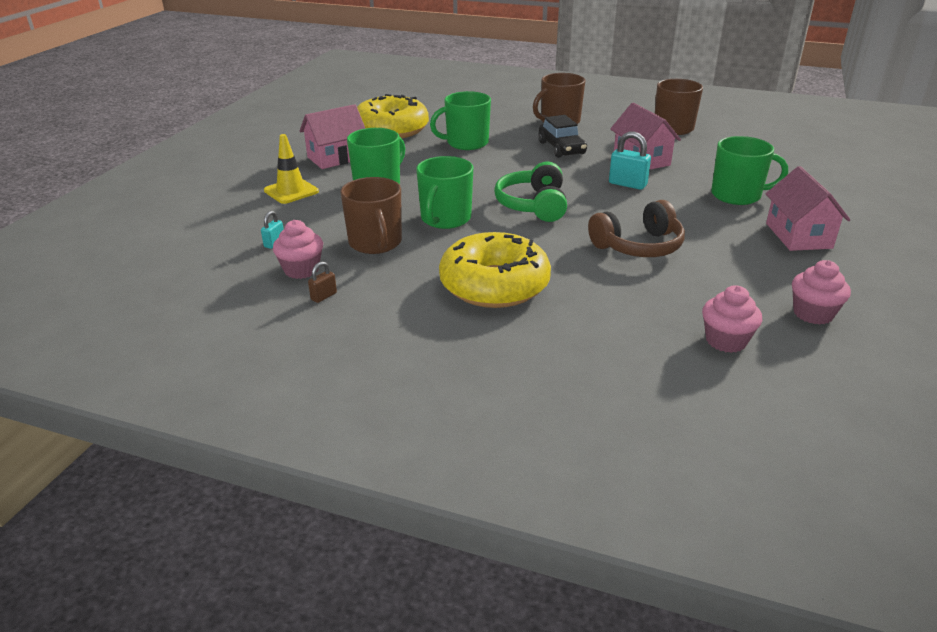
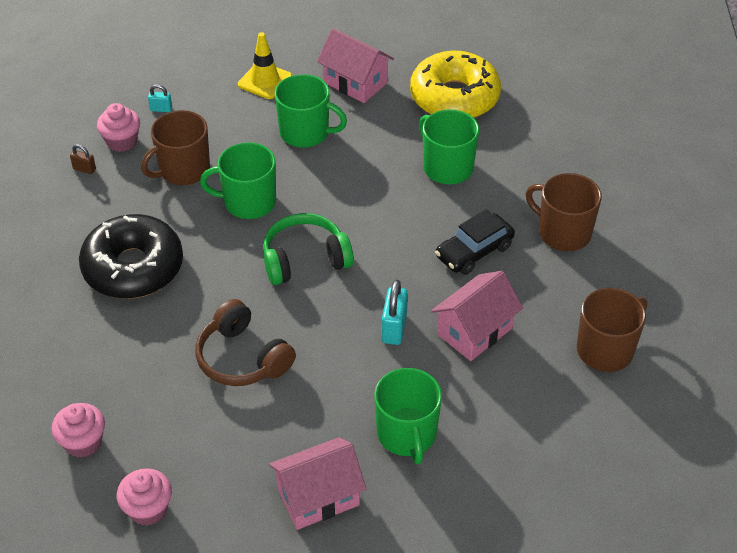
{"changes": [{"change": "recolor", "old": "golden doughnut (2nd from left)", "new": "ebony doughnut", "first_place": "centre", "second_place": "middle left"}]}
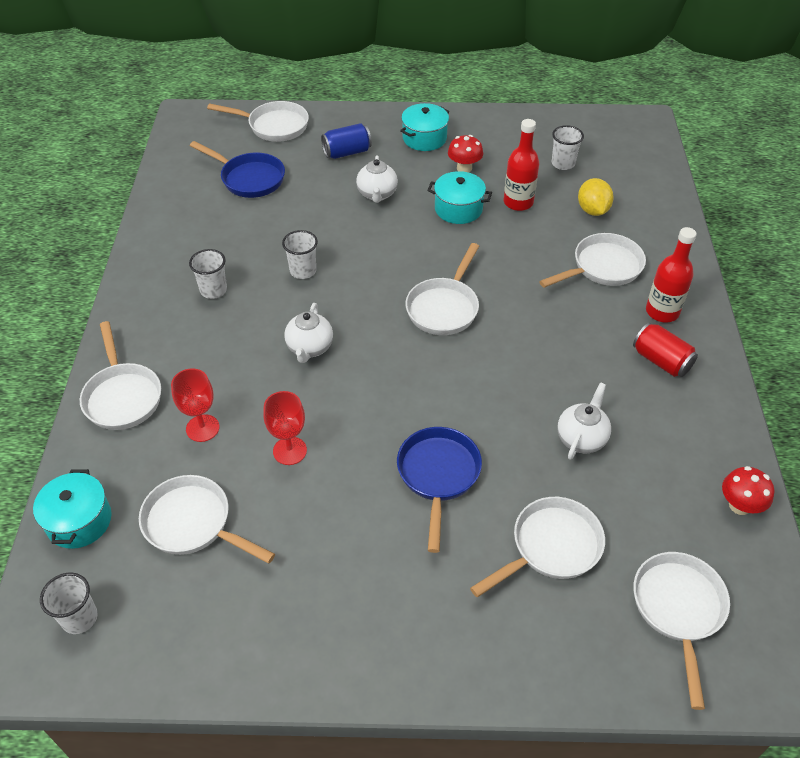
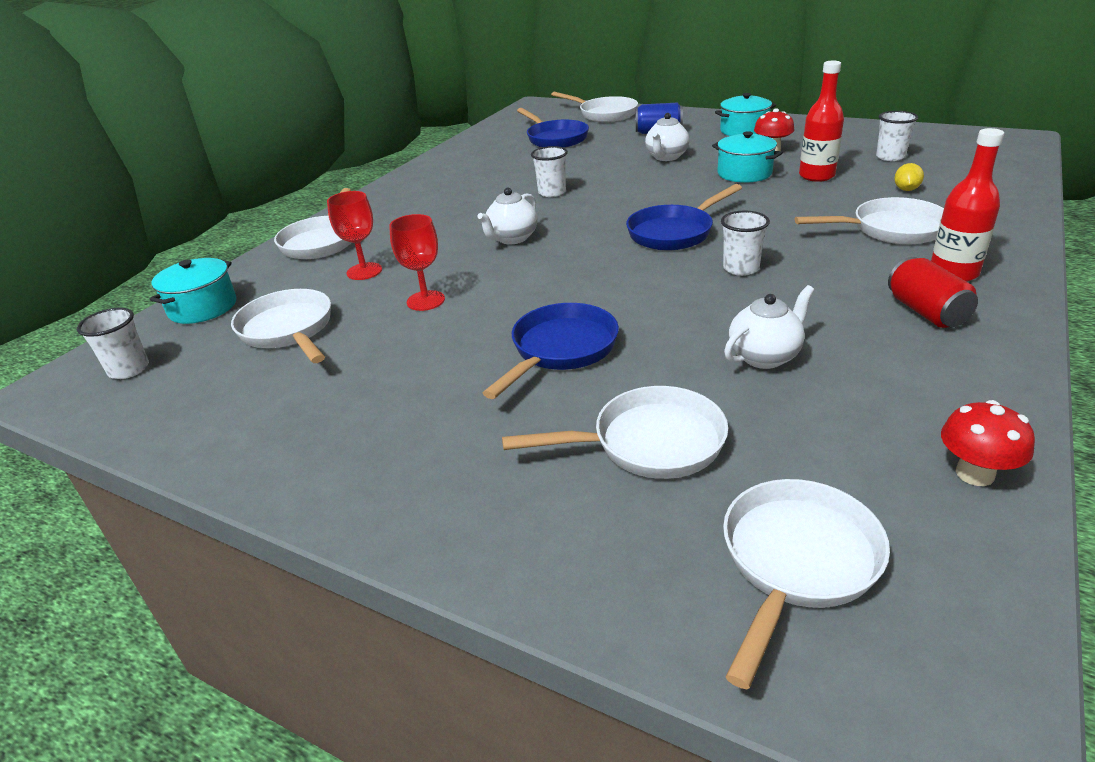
{"changes": [{"change": "move", "old": "white tumbler (2nd from left in the first image)", "new": "white tumbler (3rd from left)", "first_place": "middle left", "second_place": "top right"}, {"change": "recolor", "old": "white pan (4th from left)", "new": "cobalt pan (3rd from left)", "first_place": "centre", "second_place": "top centre"}, {"change": "resize", "old": "golden citrus fruit", "first_place": "top right", "second_place": "top right", "factor": 0.64}]}
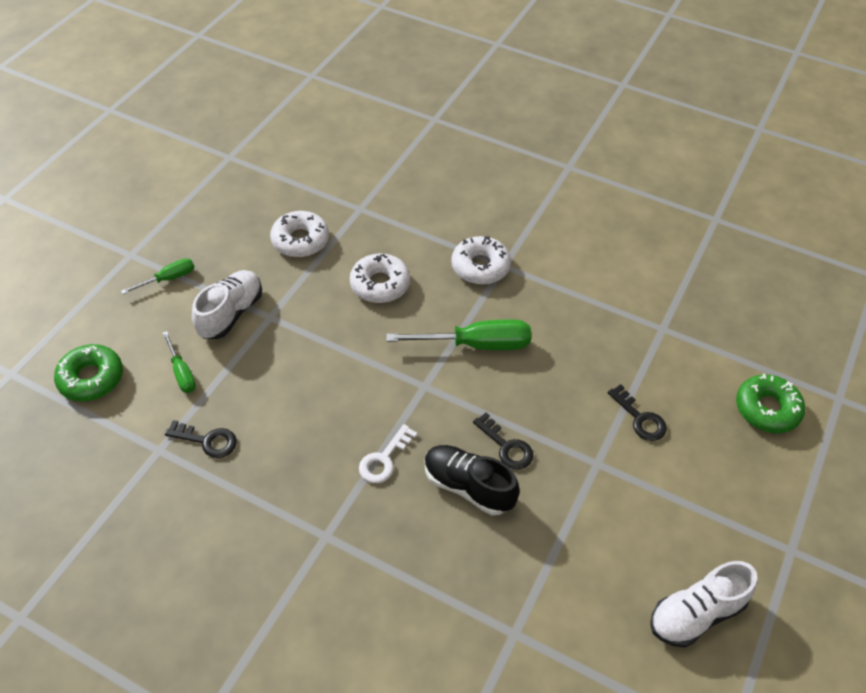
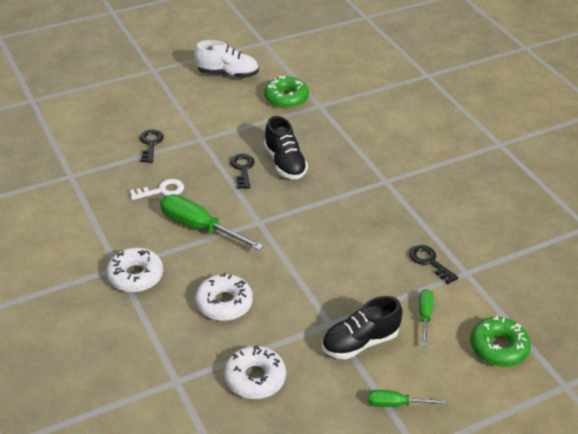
{"changes": [{"change": "recolor", "old": "white shoe (1st from left)", "new": "ebony shoe (2nd from left)", "first_place": "middle left", "second_place": "bottom centre"}, {"change": "move", "old": "white latchkey", "first_place": "centre", "second_place": "middle left"}, {"change": "move", "old": "emerald doughnut (2nd from left in the first image)", "new": "emerald doughnut (1st from left)", "first_place": "middle right", "second_place": "top centre"}]}
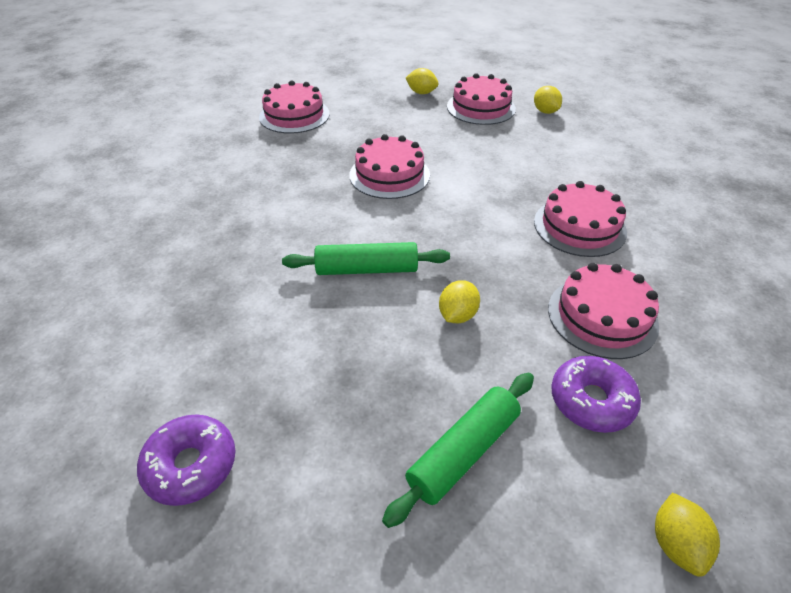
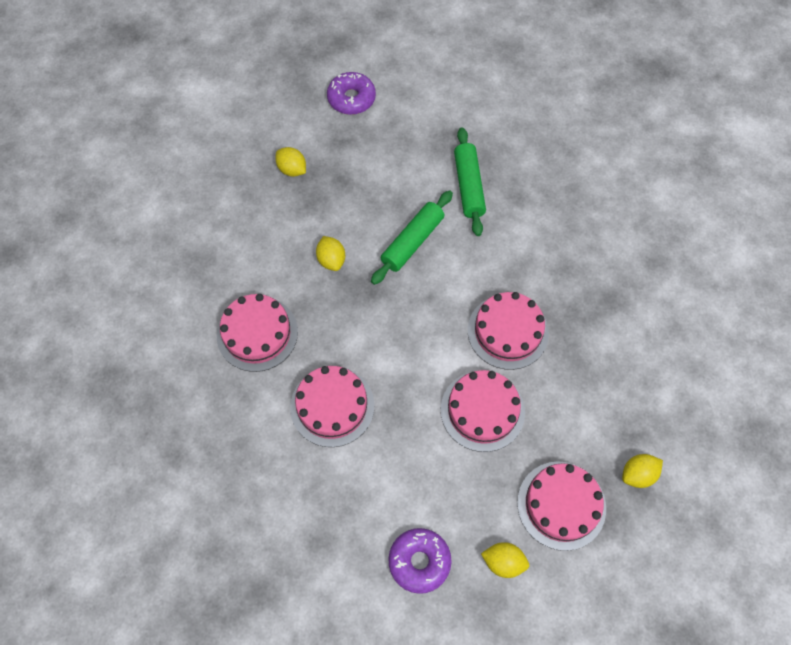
{"changes": [{"change": "move", "old": "rose-pink layer cake (1st from left in the first image)", "new": "rose-pink layer cake (3rd from left)", "first_place": "top centre", "second_place": "centre"}, {"change": "move", "old": "emerald pastry roller (2nd from left)", "first_place": "bottom centre", "second_place": "top centre"}, {"change": "move", "old": "violet doughnut (2nd from left)", "first_place": "middle right", "second_place": "bottom centre"}, {"change": "move", "old": "golden citrus fruit (4th from left in the first image)", "new": "golden citrus fruit (1st from left)", "first_place": "bottom right", "second_place": "top centre"}]}
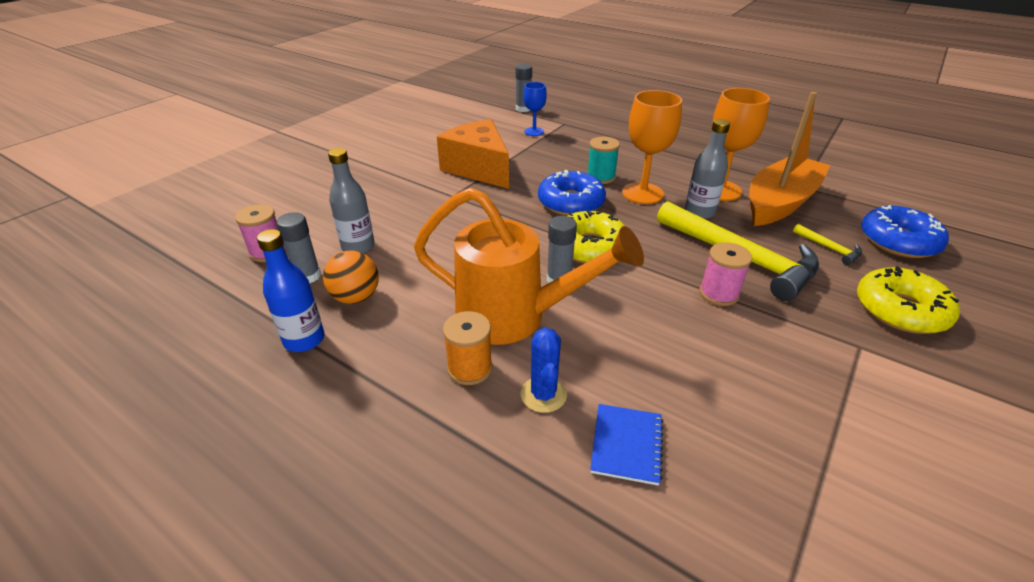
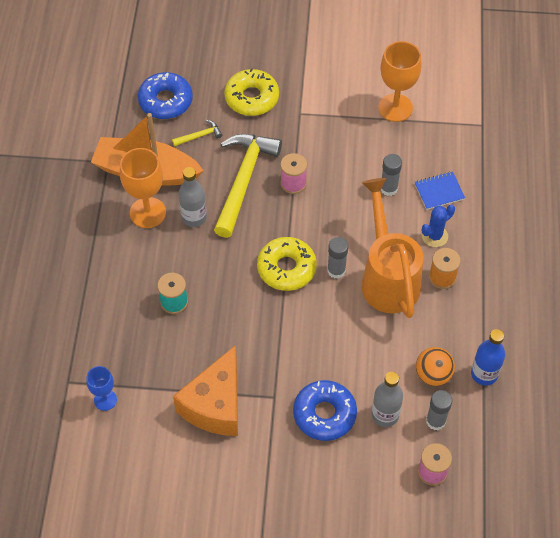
{"changes": [{"change": "move", "old": "gray glue (2nd from left)", "first_place": "top centre", "second_place": "top right"}, {"change": "move", "old": "cobalt doughnut (1st from left in the first image)", "new": "cobalt doughnut (2nd from left)", "first_place": "top centre", "second_place": "bottom centre"}, {"change": "move", "old": "bright orange wine glass (1st from left in the first image)", "new": "bright orange wine glass (2nd from left)", "first_place": "top centre", "second_place": "top right"}, {"change": "rotate", "old": "golden hammer (2nd from left in the first image)", "first_place": "middle right", "second_place": "top centre", "degrees": 45}]}
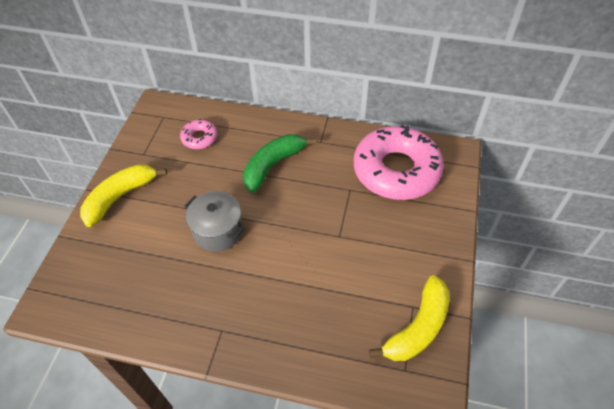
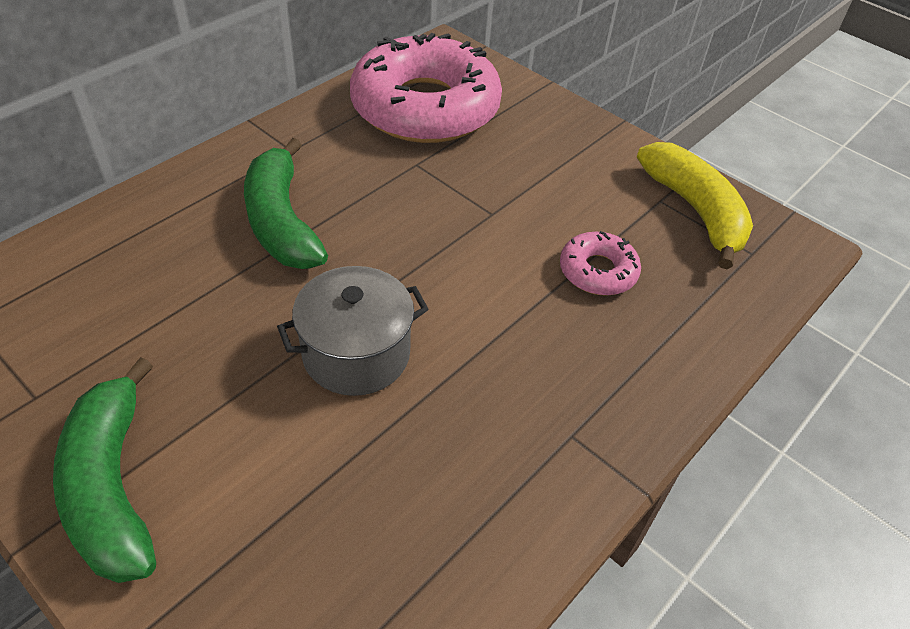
{"changes": [{"change": "recolor", "old": "golden toy banana (1st from left)", "new": "emerald toy banana (1st from left)", "first_place": "middle left", "second_place": "bottom left"}, {"change": "move", "old": "rose-pink doughnut (1st from left in the first image)", "new": "rose-pink doughnut (2nd from left)", "first_place": "top left", "second_place": "centre"}]}
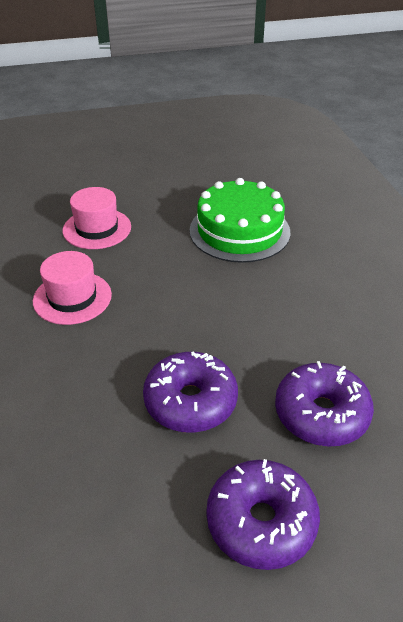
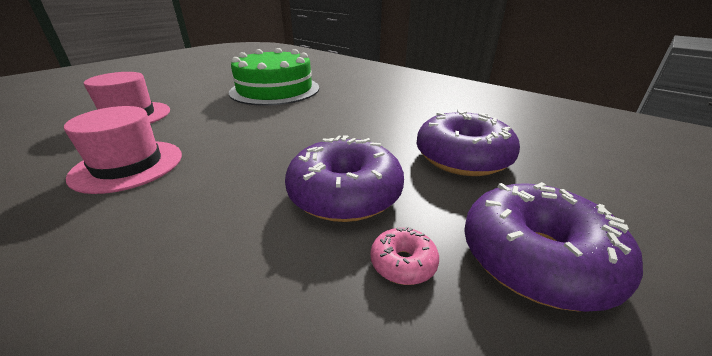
{"changes": [{"change": "insert", "new": "rose-pink doughnut", "second_place": "bottom centre"}]}
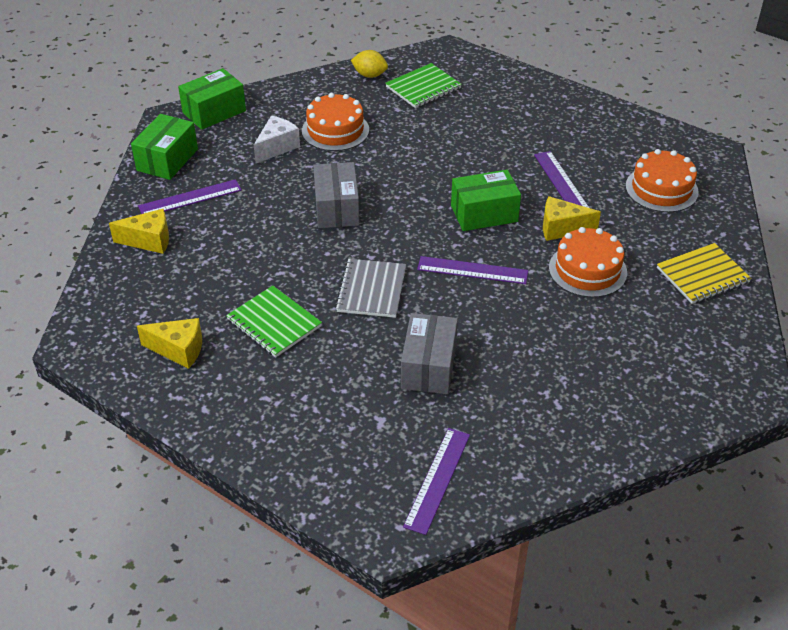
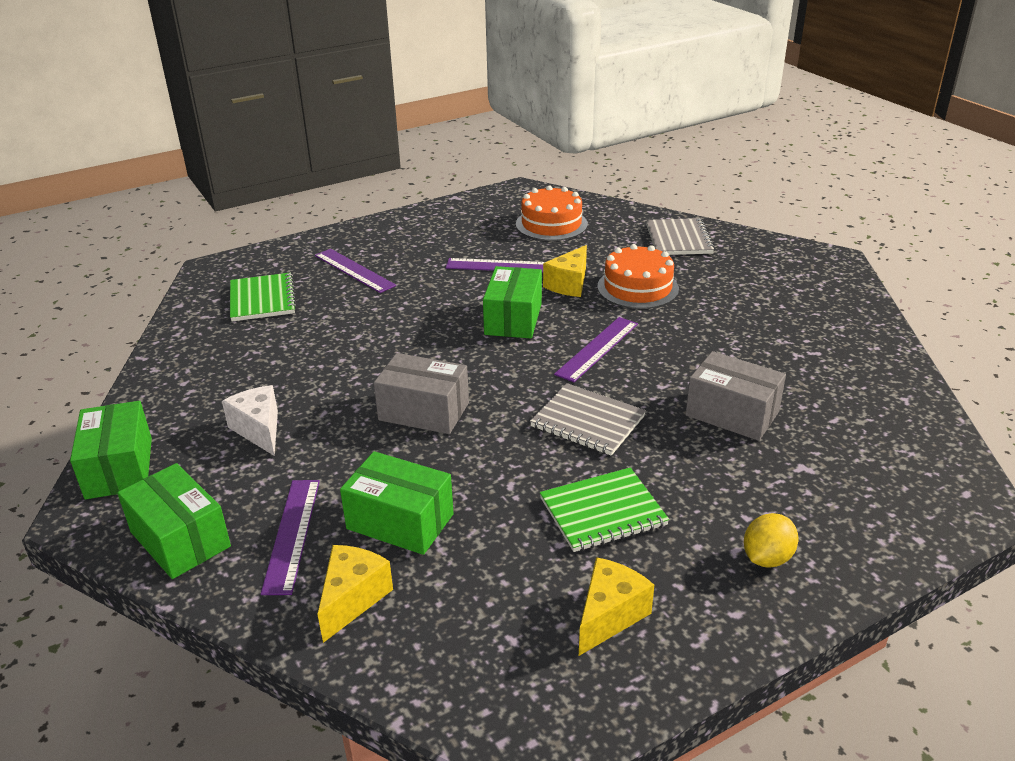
{"changes": [{"change": "delete", "old": "bright orange layer cake (1st from left)", "first_place": "top centre"}, {"change": "move", "old": "golden citrus fruit", "first_place": "top centre", "second_place": "bottom right"}, {"change": "move", "old": "violet ruler (2nd from left)", "first_place": "bottom centre", "second_place": "centre"}, {"change": "recolor", "old": "golden notebook", "new": "gray notebook (2nd from left)", "first_place": "middle right", "second_place": "top right"}, {"change": "insert", "new": "emerald box (3rd from left)", "second_place": "centre"}]}
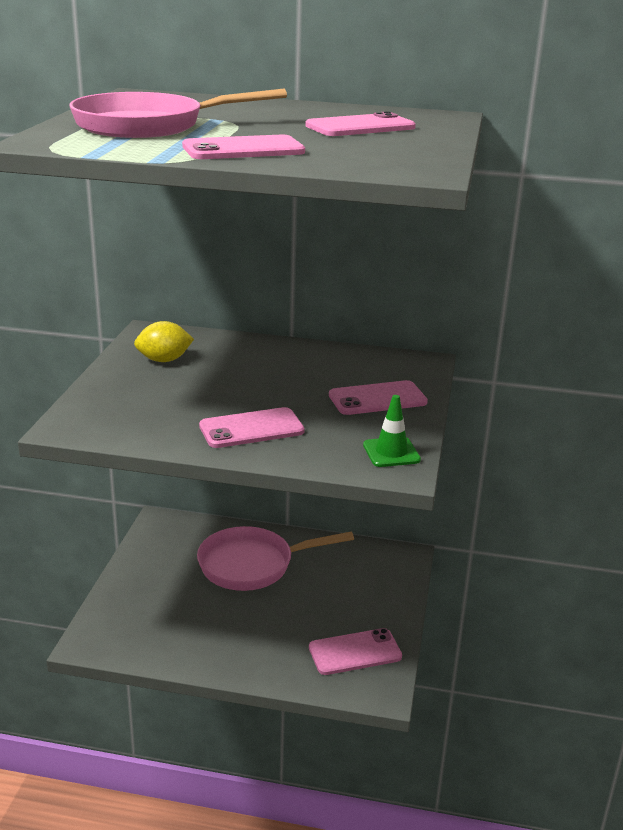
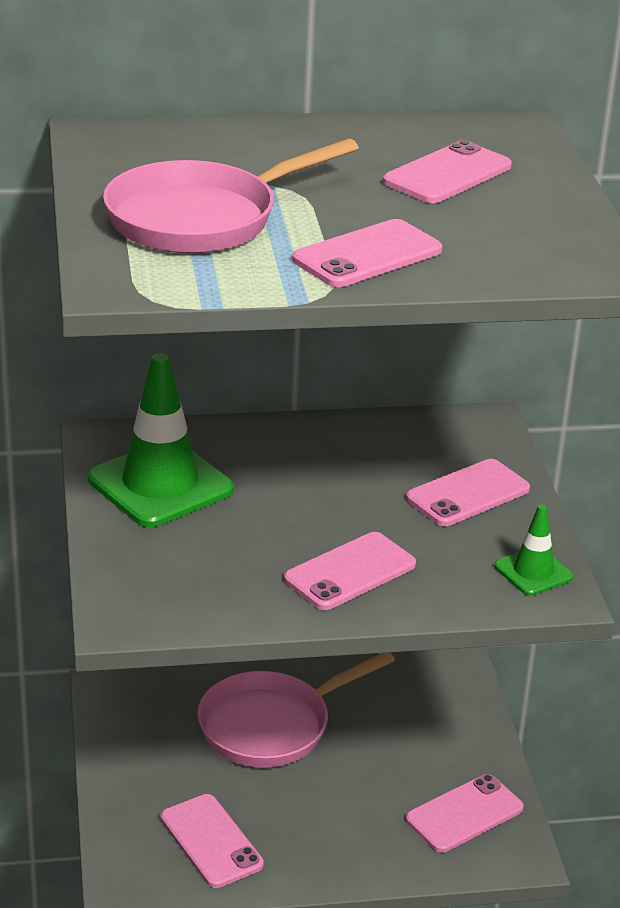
{"changes": [{"change": "replace", "old": "golden citrus fruit", "new": "emerald traffic cone (1st from left)", "first_place": "middle left", "second_place": "middle left"}, {"change": "insert", "new": "rose-pink smartphone (1st from left)", "second_place": "bottom centre"}]}
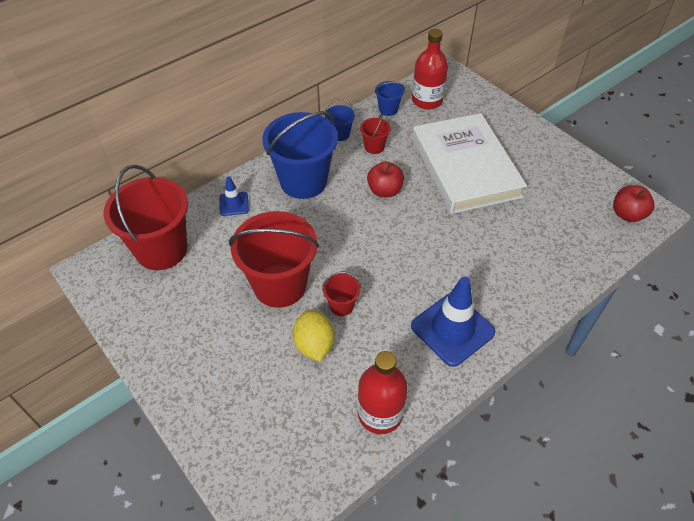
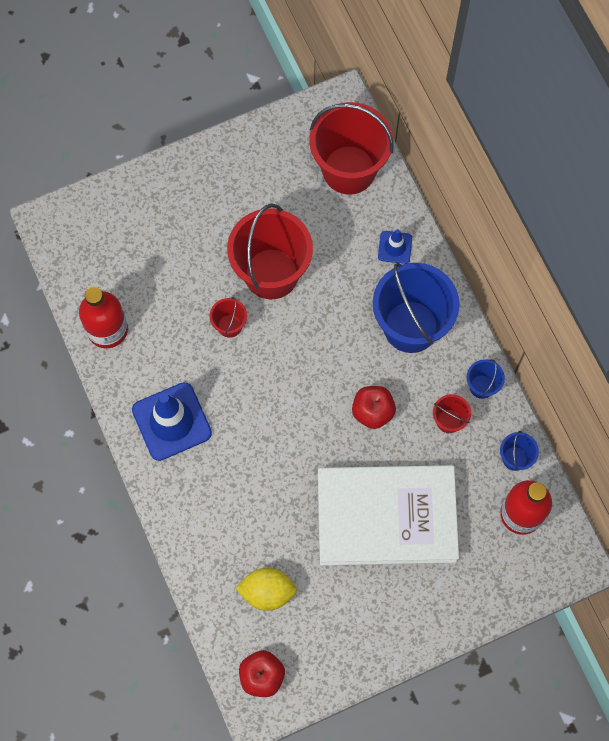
{"changes": [{"change": "move", "old": "golden citrus fruit", "first_place": "centre", "second_place": "bottom centre"}]}
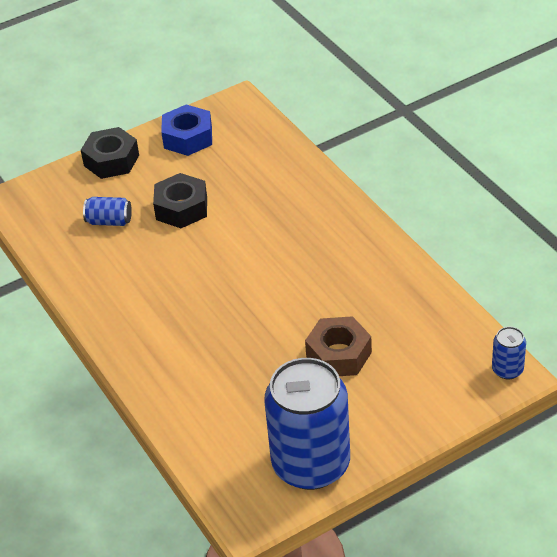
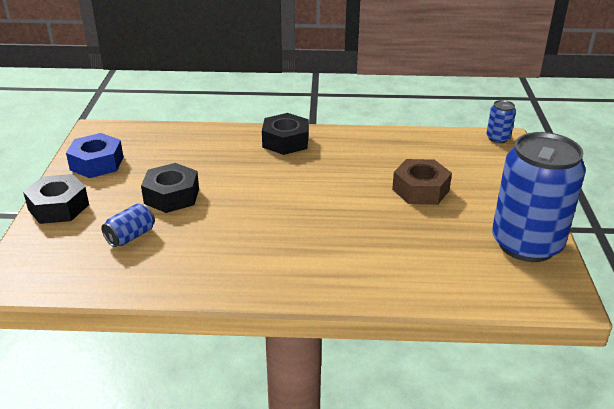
{"changes": [{"change": "insert", "new": "ebony hex nut (3rd from left)", "second_place": "top centre"}]}
